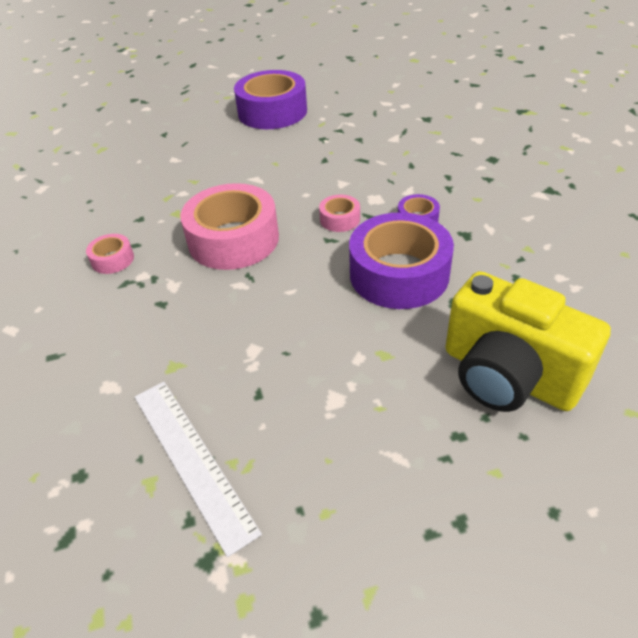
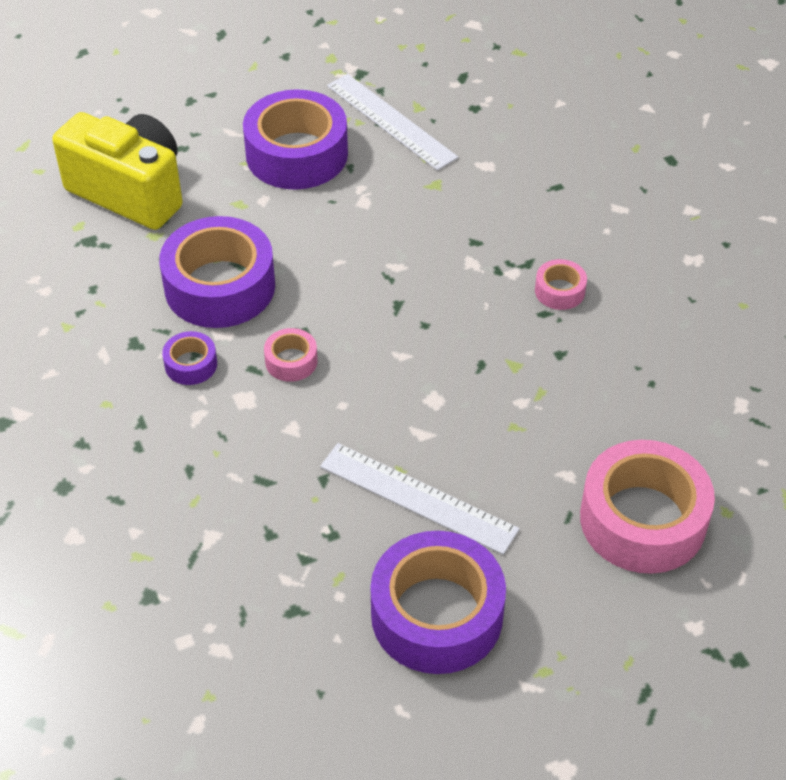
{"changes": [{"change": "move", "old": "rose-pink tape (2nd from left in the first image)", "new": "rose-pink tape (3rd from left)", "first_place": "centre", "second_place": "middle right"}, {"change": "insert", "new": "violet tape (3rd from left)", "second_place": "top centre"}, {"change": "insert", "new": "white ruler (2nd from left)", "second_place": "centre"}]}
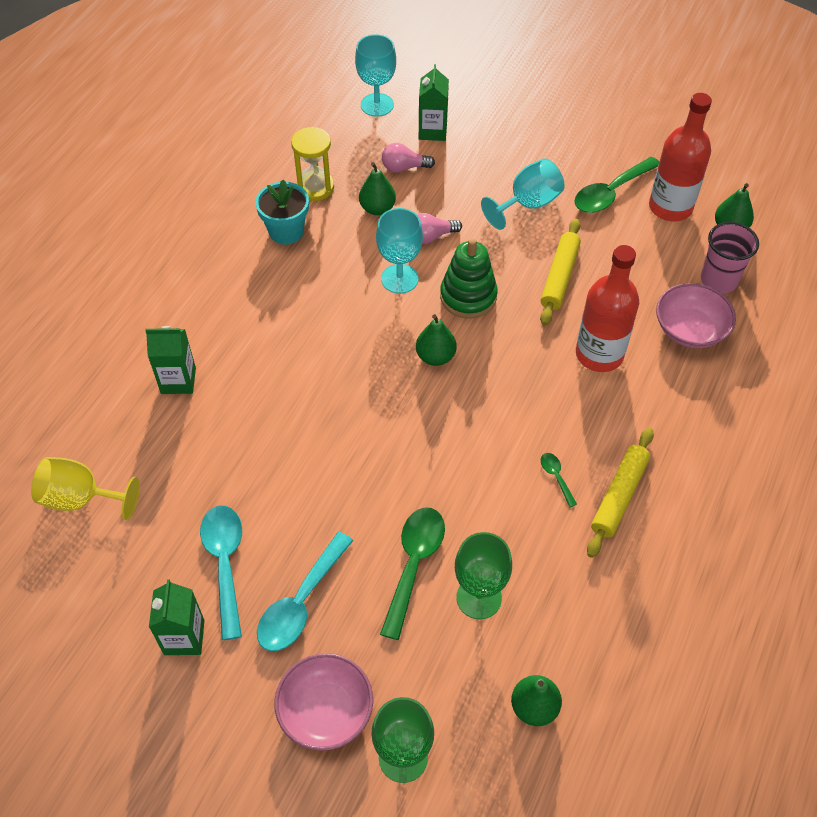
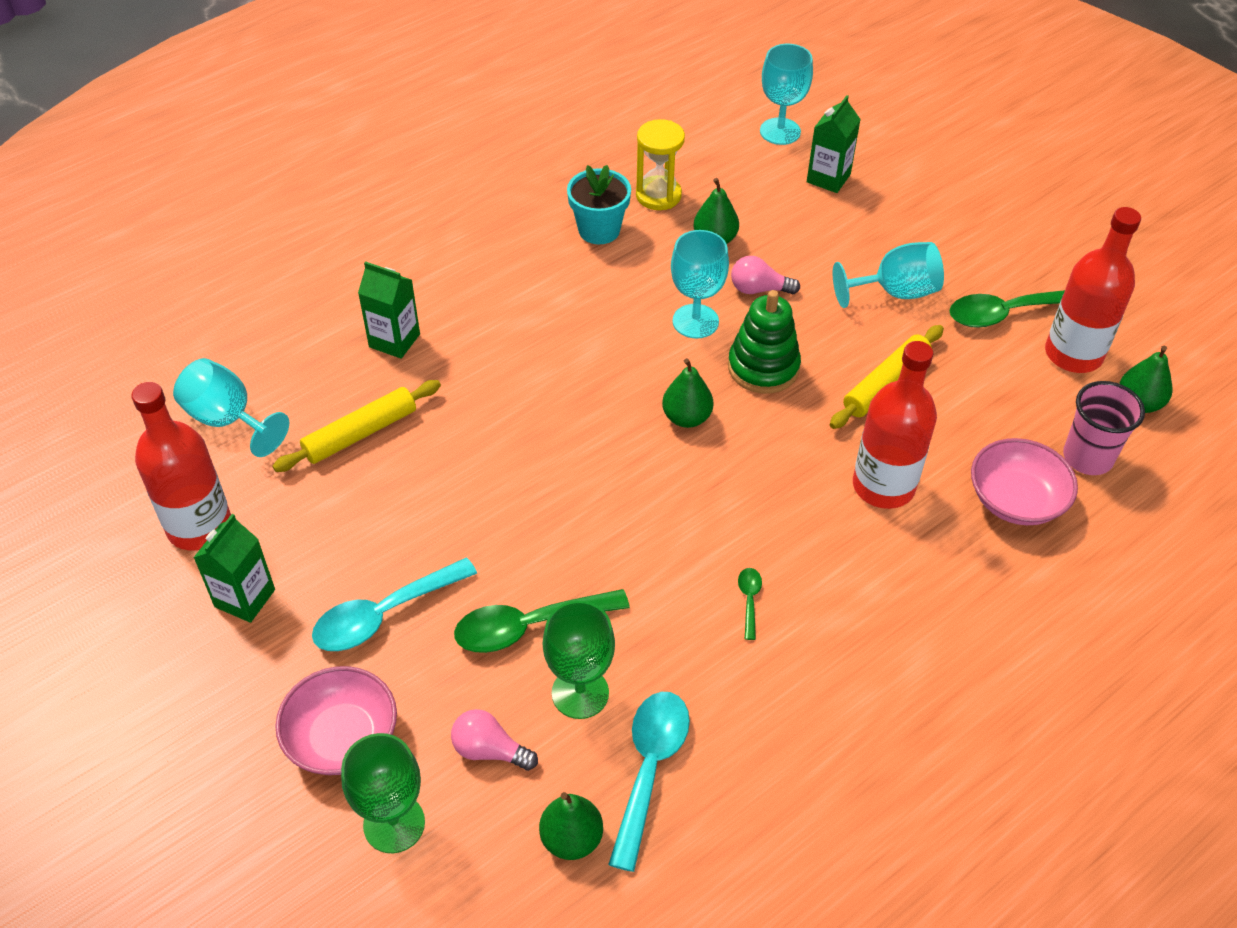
{"changes": [{"change": "recolor", "old": "golden wine glass", "new": "teal wine glass (1st from left)", "first_place": "middle left", "second_place": "middle left"}, {"change": "move", "old": "teal teaspoon (1st from left in the first image)", "new": "teal teaspoon (2nd from left)", "first_place": "bottom left", "second_place": "bottom centre"}, {"change": "rotate", "old": "emerald teaspoon (1st from left)", "first_place": "bottom centre", "second_place": "bottom centre", "degrees": -150}, {"change": "move", "old": "rose-pink bulb (1st from left)", "first_place": "top centre", "second_place": "bottom centre"}, {"change": "move", "old": "golden pastry roller (2nd from left in the first image)", "new": "golden pastry roller (1st from left)", "first_place": "middle right", "second_place": "middle left"}, {"change": "insert", "new": "crimson flask (1st from left)", "second_place": "middle left"}]}
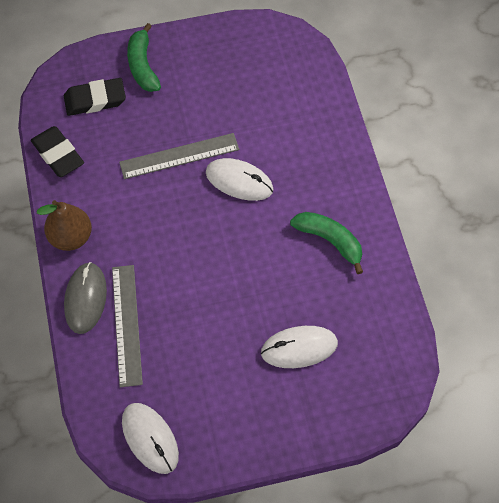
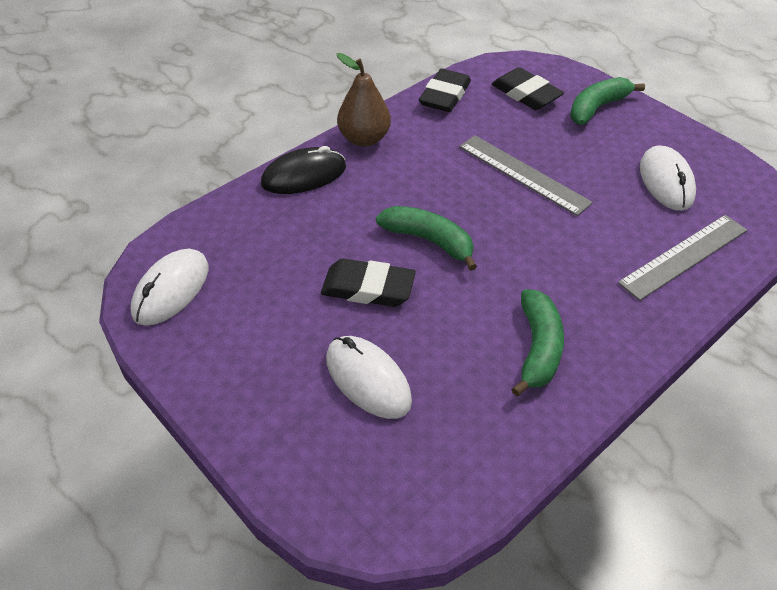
{"changes": [{"change": "recolor", "old": "gray PC mouse", "new": "ebony PC mouse", "first_place": "middle left", "second_place": "top centre"}, {"change": "move", "old": "gray ruler (1st from left in the first image)", "new": "gray ruler (2nd from left)", "first_place": "middle left", "second_place": "middle right"}, {"change": "move", "old": "white PC mouse (2nd from left in the first image)", "new": "white PC mouse (3rd from left)", "first_place": "centre", "second_place": "top right"}, {"change": "insert", "new": "ebony eraser (1st from left)", "second_place": "centre"}, {"change": "insert", "new": "emerald toy banana (1st from left)", "second_place": "centre"}]}
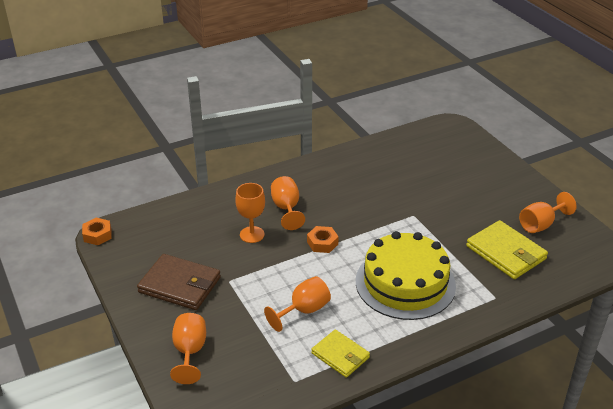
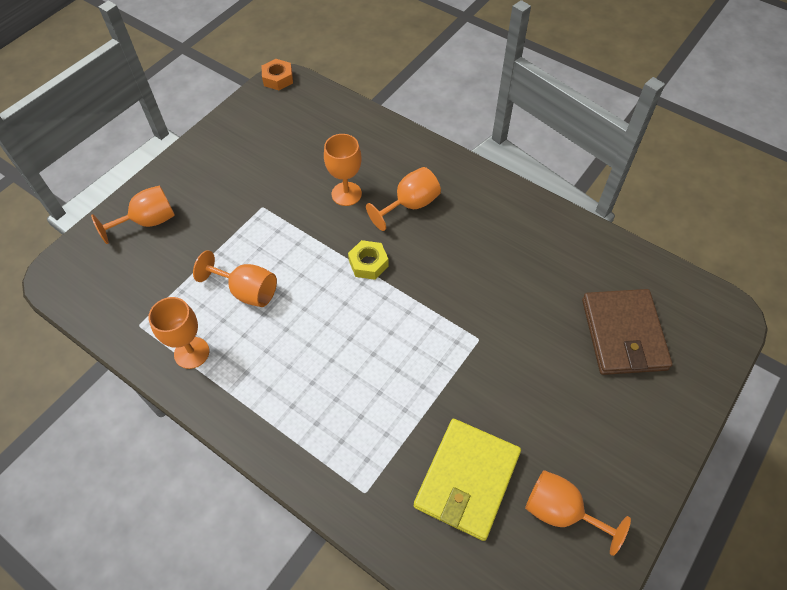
{"changes": [{"change": "move", "old": "russet billfold", "first_place": "bottom left", "second_place": "middle right"}, {"change": "recolor", "old": "bright orange hex nut (2nd from left)", "new": "golden hex nut", "first_place": "centre", "second_place": "centre"}, {"change": "replace", "old": "golden billfold (1st from left)", "new": "bright orange wine glass (2nd from left)", "first_place": "bottom centre", "second_place": "middle left"}, {"change": "delete", "old": "golden layer cake", "first_place": "bottom centre"}]}
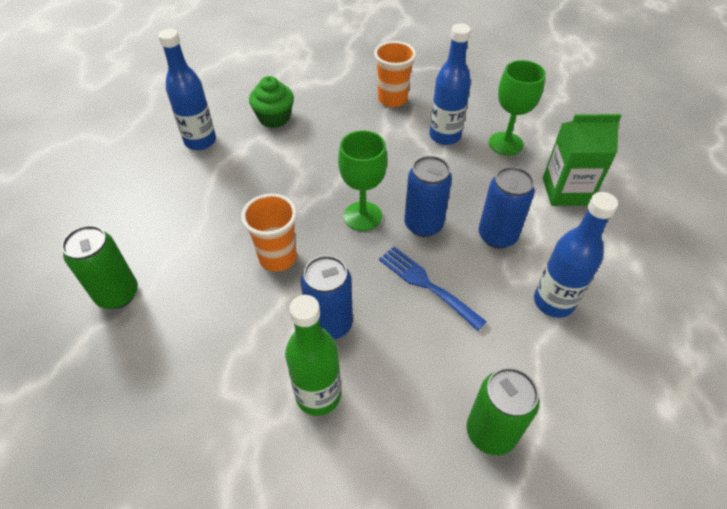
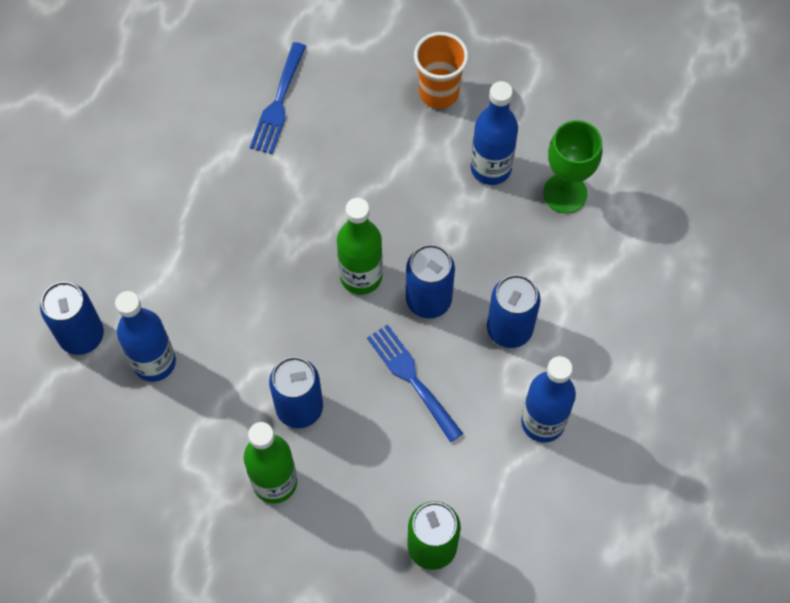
{"changes": [{"change": "recolor", "old": "emerald soda can (1st from left)", "new": "cobalt soda can (1st from left)", "first_place": "middle left", "second_place": "middle left"}, {"change": "move", "old": "cobalt flask (1st from left)", "first_place": "top left", "second_place": "middle left"}, {"change": "delete", "old": "bright orange tumbler (1st from left)", "first_place": "centre"}, {"change": "replace", "old": "emerald muffin", "new": "cobalt table fork (1st from left)", "first_place": "top centre", "second_place": "top centre"}, {"change": "replace", "old": "emerald wine glass (1st from left)", "new": "emerald flask (2nd from left)", "first_place": "centre", "second_place": "centre"}, {"change": "delete", "old": "emerald milk carton", "first_place": "top right"}]}
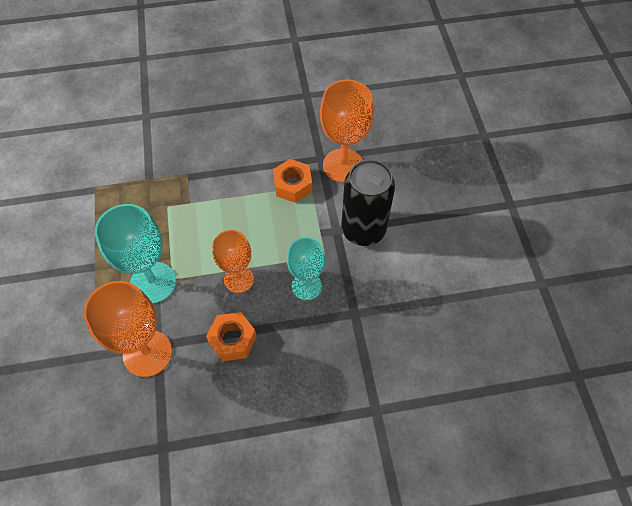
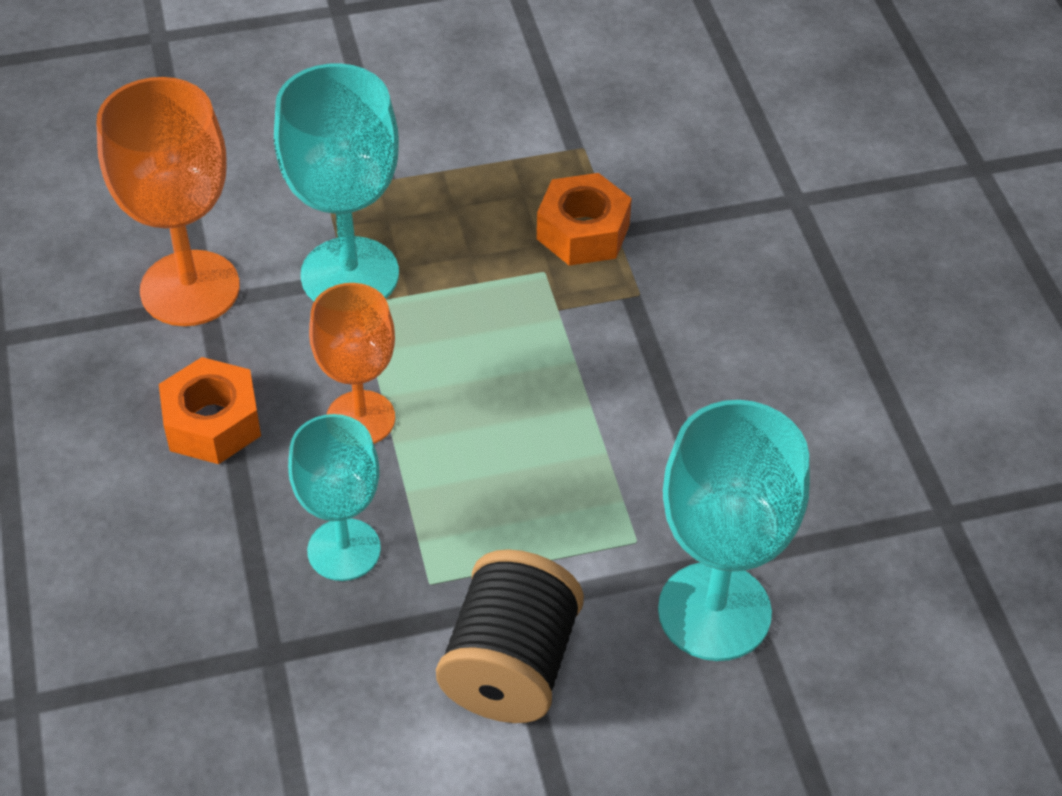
{"changes": [{"change": "move", "old": "bright orange hex nut (2nd from left)", "first_place": "centre", "second_place": "top centre"}, {"change": "recolor", "old": "bright orange wine glass (3rd from left)", "new": "teal wine glass (3rd from left)", "first_place": "top centre", "second_place": "middle right"}, {"change": "replace", "old": "ebony soda can", "new": "ebony spool", "first_place": "centre", "second_place": "bottom centre"}]}
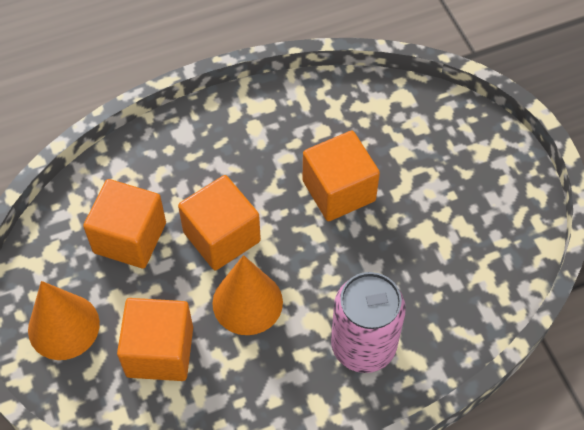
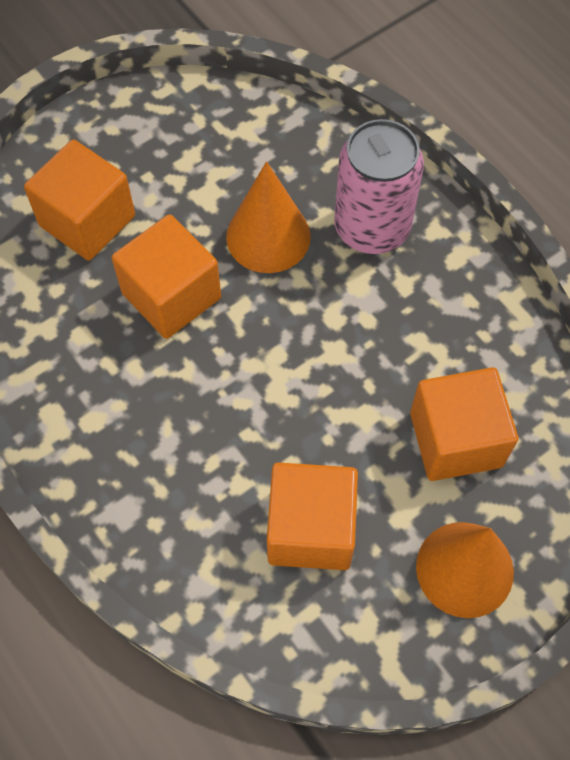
{"changes": [{"change": "move", "old": "bright orange cube (3rd from left in the first image)", "new": "bright orange cube (1st from left)", "first_place": "centre", "second_place": "top left"}, {"change": "move", "old": "bright orange cone shape (2nd from left in the first image)", "new": "bright orange cone shape (1st from left)", "first_place": "bottom centre", "second_place": "top centre"}]}
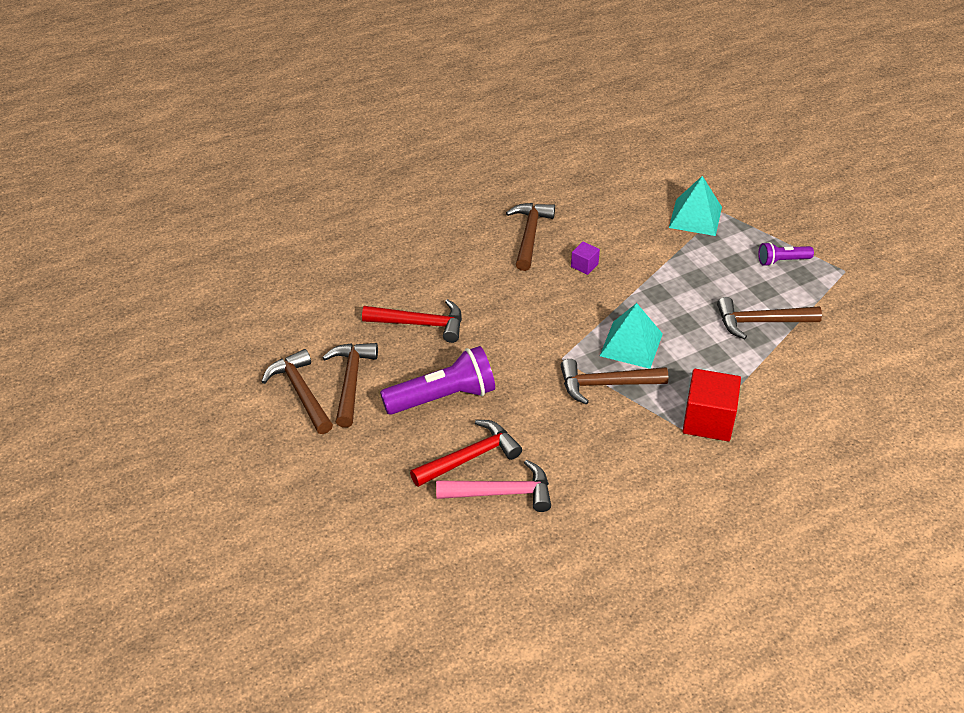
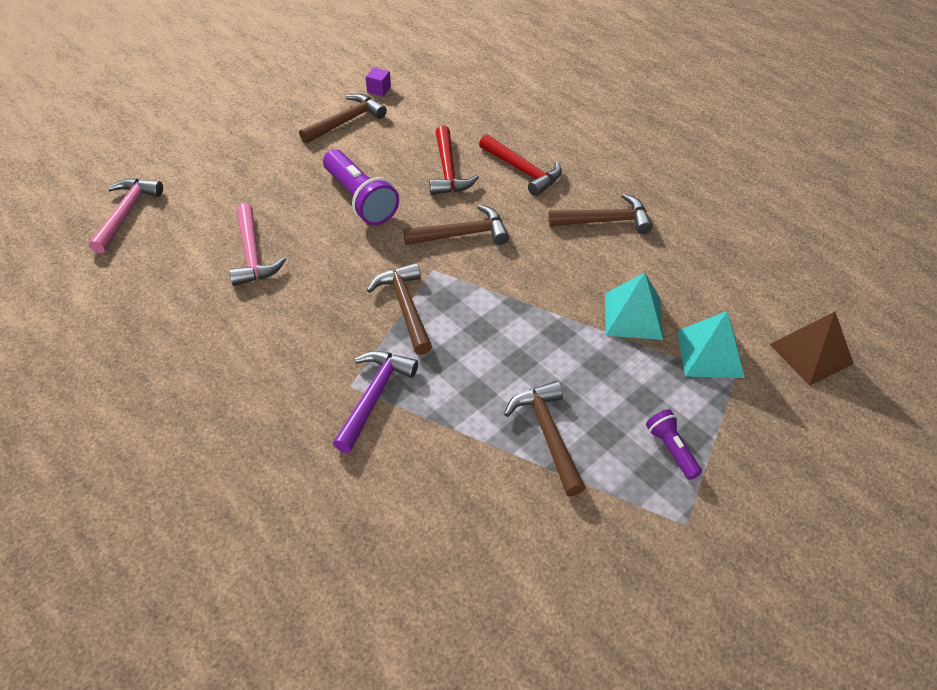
{"changes": [{"change": "move", "old": "russet hammer (2nd from left in the first image)", "new": "russet hammer (3rd from left)", "first_place": "centre", "second_place": "top centre"}, {"change": "move", "old": "crimson hammer (2nd from left)", "first_place": "centre", "second_place": "top centre"}, {"change": "move", "old": "violet cube", "first_place": "centre", "second_place": "top centre"}, {"change": "move", "old": "teal solid pyramid (1st from left)", "first_place": "centre", "second_place": "middle right"}, {"change": "replace", "old": "crimson cube", "new": "violet hammer", "first_place": "middle right", "second_place": "centre"}, {"change": "insert", "new": "rose-pink hammer (1st from left)", "second_place": "top left"}, {"change": "insert", "new": "russet solid pyramid", "second_place": "middle right"}]}
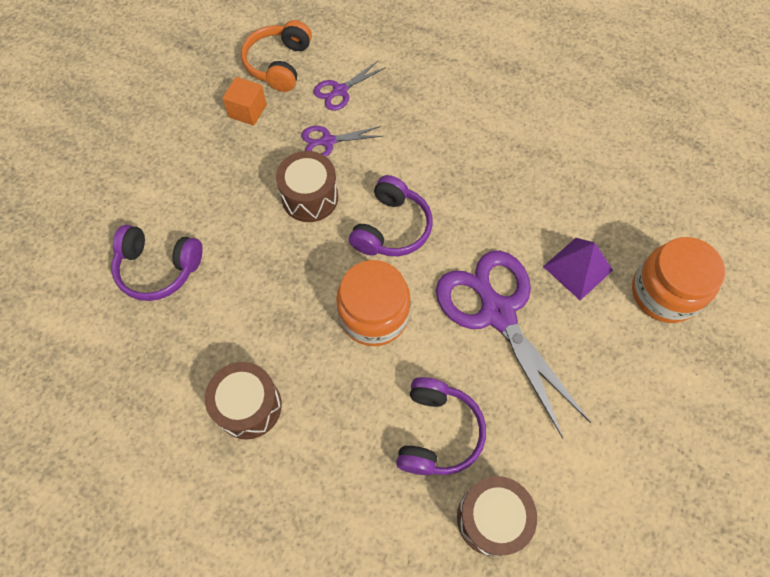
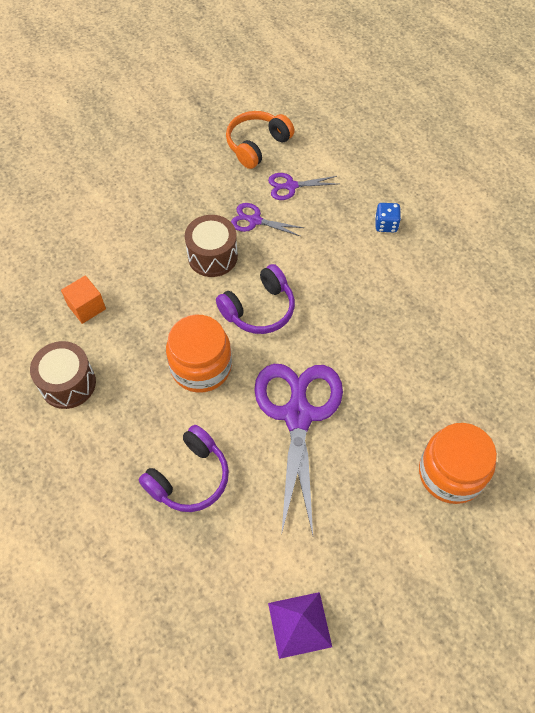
{"changes": [{"change": "delete", "old": "violet headphones (1st from left)", "first_place": "middle left"}, {"change": "move", "old": "bright orange cube", "first_place": "top left", "second_place": "middle left"}, {"change": "delete", "old": "russet snare drum (3rd from left)", "first_place": "bottom centre"}, {"change": "move", "old": "violet solid pyramid", "first_place": "middle right", "second_place": "bottom centre"}, {"change": "insert", "new": "cobalt die", "second_place": "top right"}]}
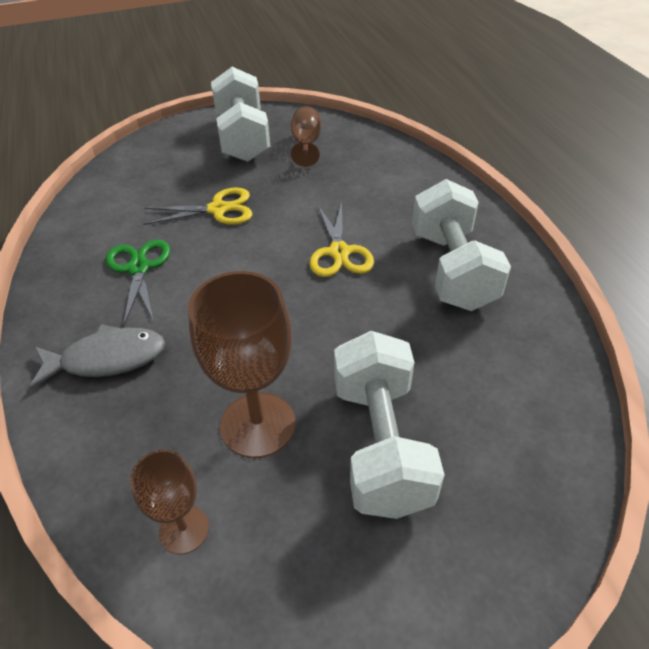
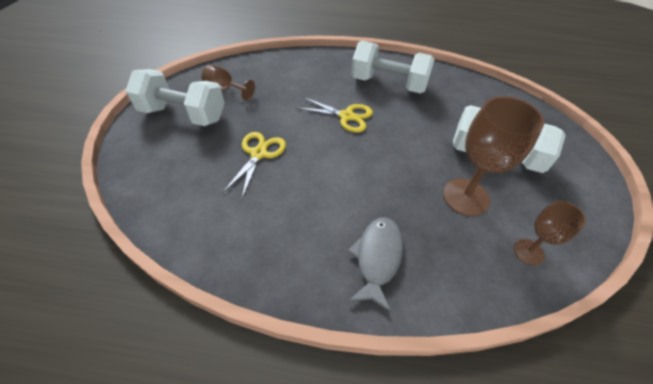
{"changes": [{"change": "delete", "old": "emerald scissors", "first_place": "middle left"}]}
